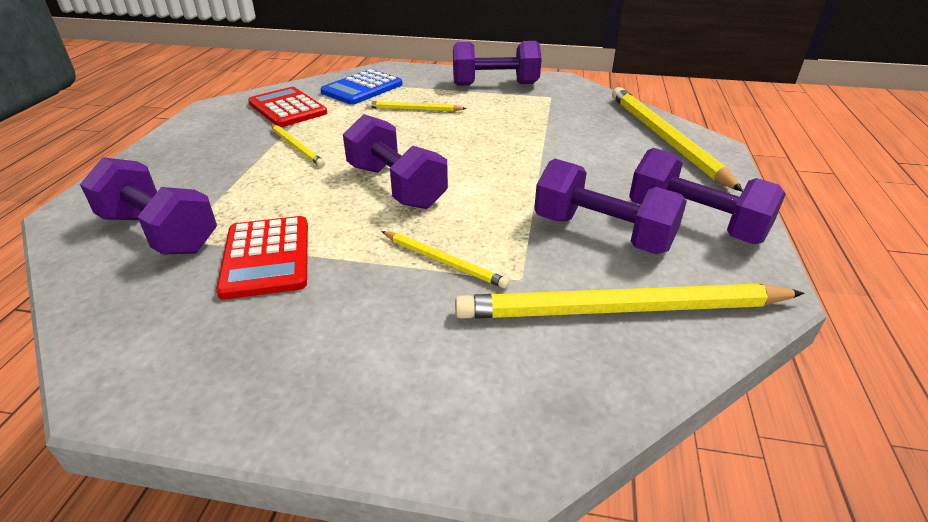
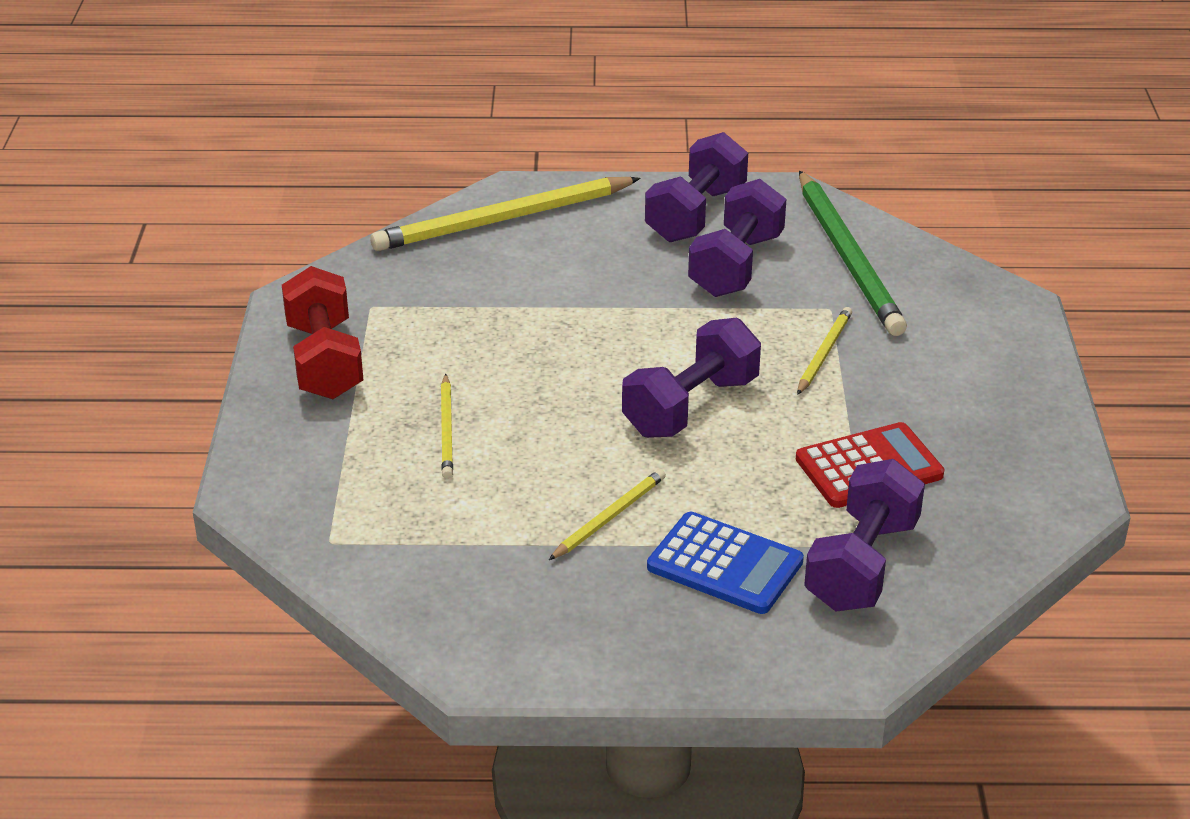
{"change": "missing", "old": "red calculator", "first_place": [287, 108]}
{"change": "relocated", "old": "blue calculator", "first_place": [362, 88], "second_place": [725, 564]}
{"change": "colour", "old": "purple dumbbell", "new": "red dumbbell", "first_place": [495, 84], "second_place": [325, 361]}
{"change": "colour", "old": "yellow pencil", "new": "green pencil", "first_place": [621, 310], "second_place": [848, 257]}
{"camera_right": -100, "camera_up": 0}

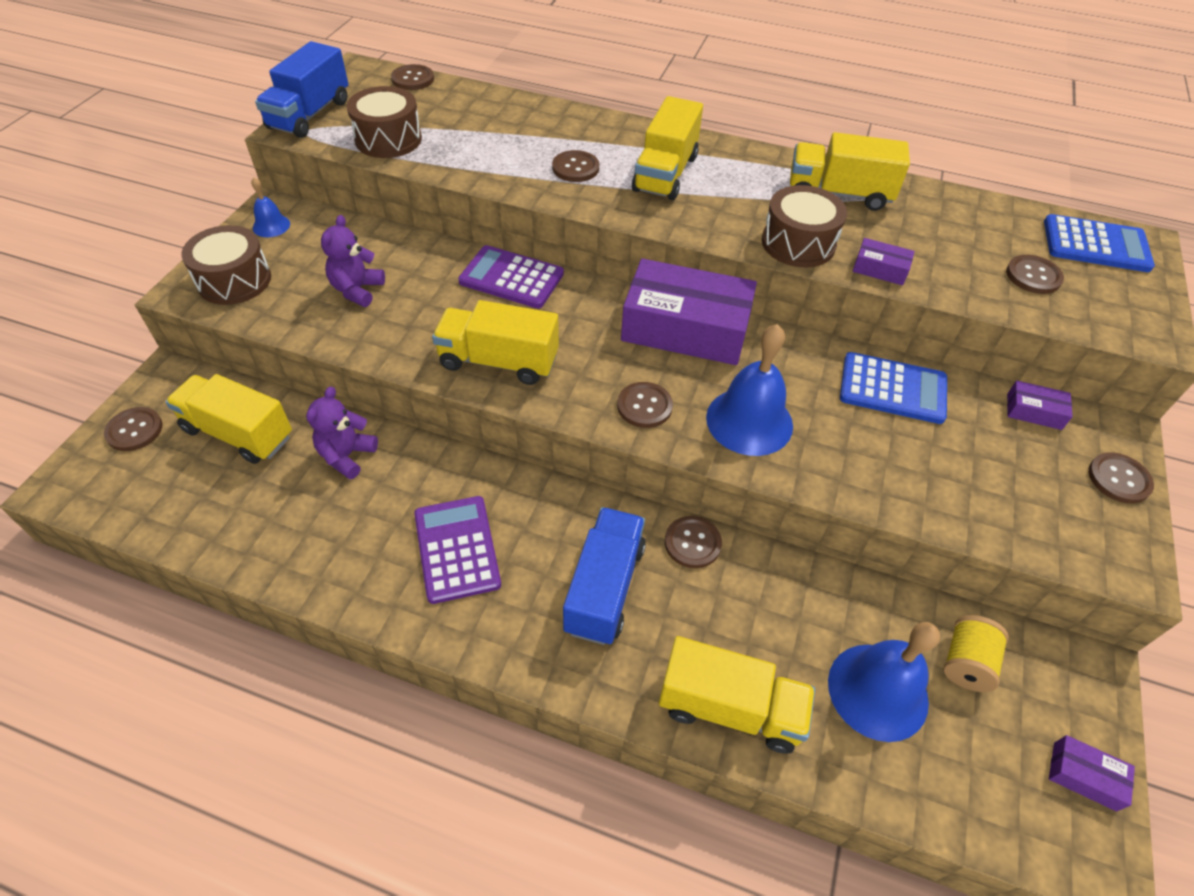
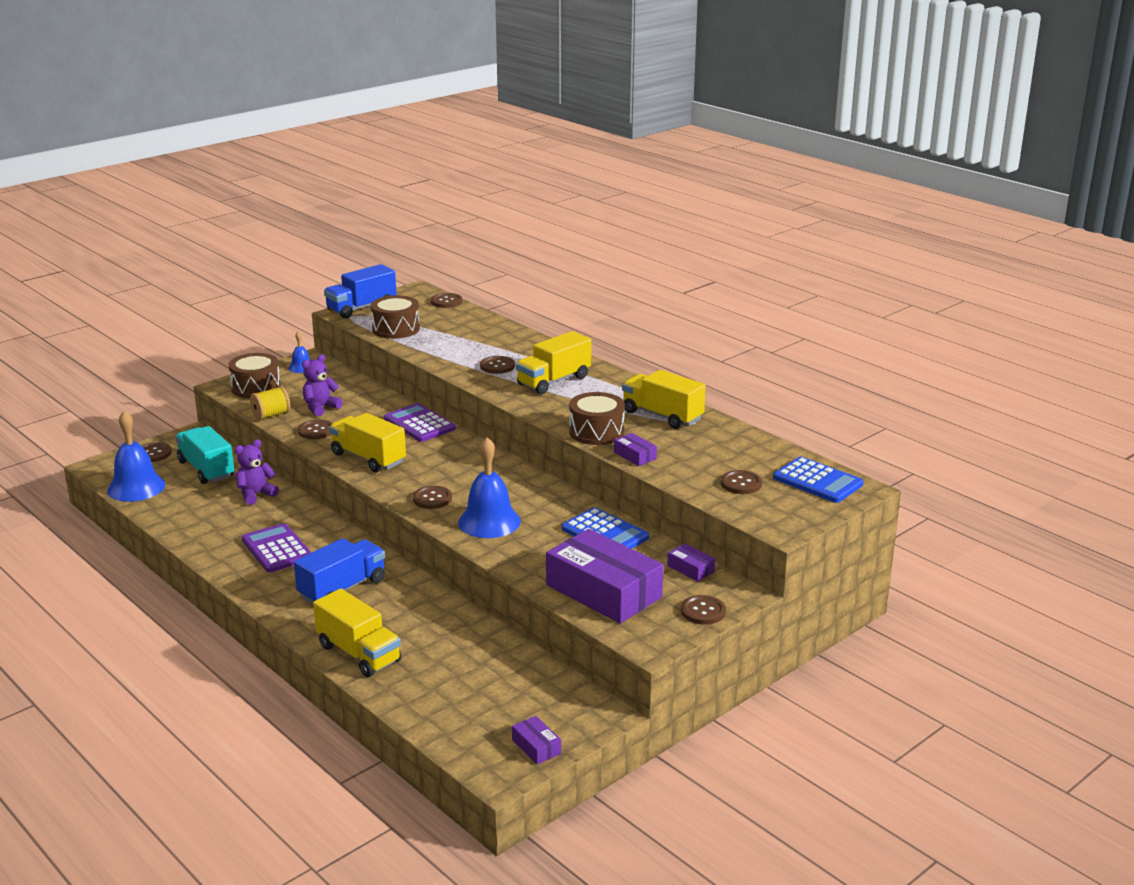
{"change": "colour", "old": "yellow truck", "new": "turquoise truck", "first_place": [238, 433], "second_place": [206, 469]}
{"change": "spun", "old": "purple calculator", "first_place": [457, 549], "second_place": [277, 549], "degrees": -45}
{"change": "relocated", "old": "purple box", "first_place": [685, 328], "second_place": [603, 591]}
{"change": "relocated", "old": "brown button", "first_place": [692, 543], "second_place": [316, 431]}
{"change": "relocated", "old": "blue bell", "first_place": [878, 691], "second_place": [136, 487]}
{"change": "relocated", "old": "yellow spool", "first_place": [966, 663], "second_place": [271, 415]}
{"camera_right": 30, "camera_up": -25}

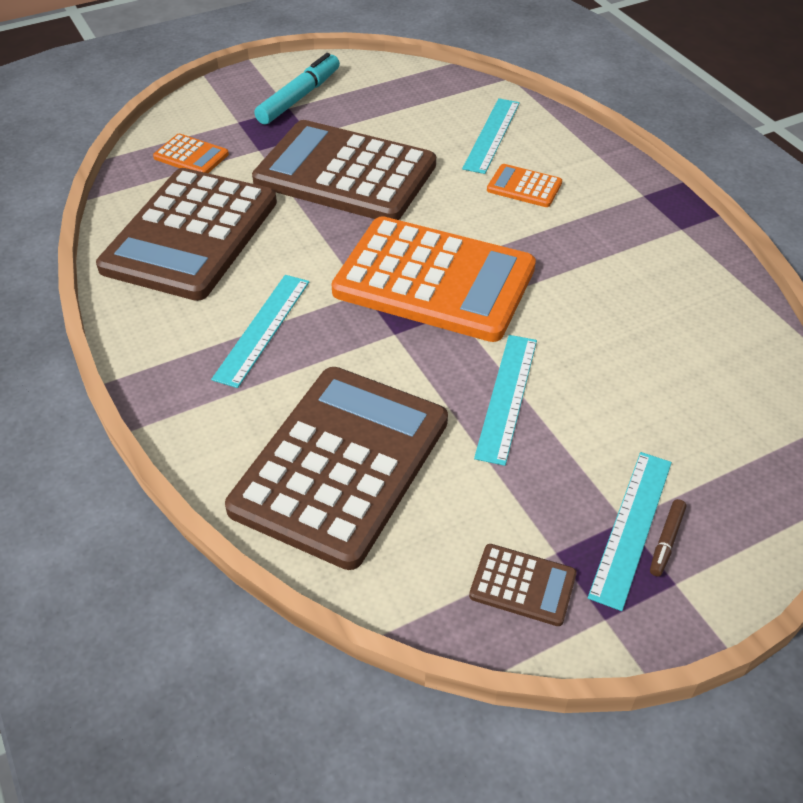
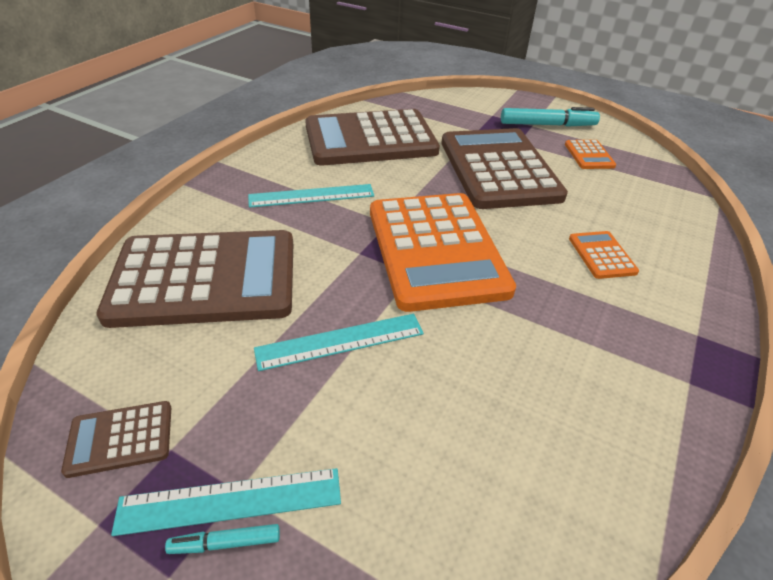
{"change": "relocated", "old": "orange calculator", "first_place": [191, 156], "second_place": [589, 155]}
{"change": "missing", "old": "turquoise ruler", "first_place": [492, 135]}
{"change": "spun", "old": "brown calculator", "first_place": [522, 585], "second_place": [120, 439], "degrees": 90}
{"change": "colour", "old": "brown marker", "new": "turquoise marker", "first_place": [666, 541], "second_place": [225, 543]}
{"camera_right": 55, "camera_up": -5}

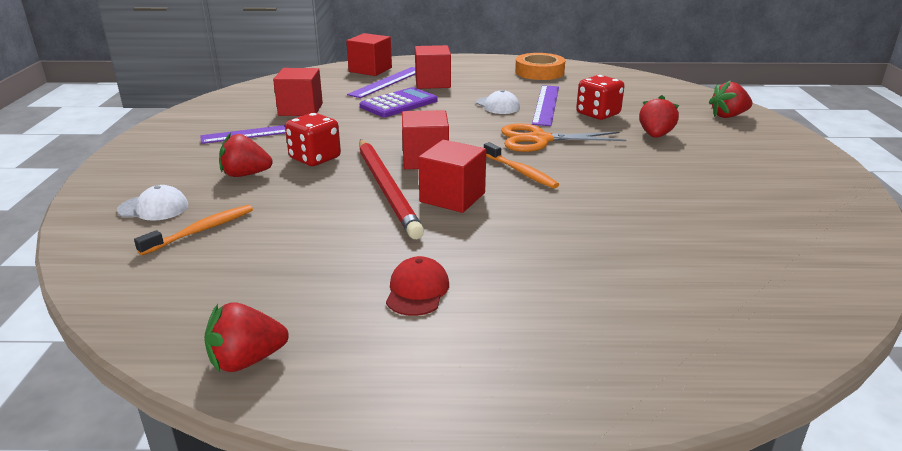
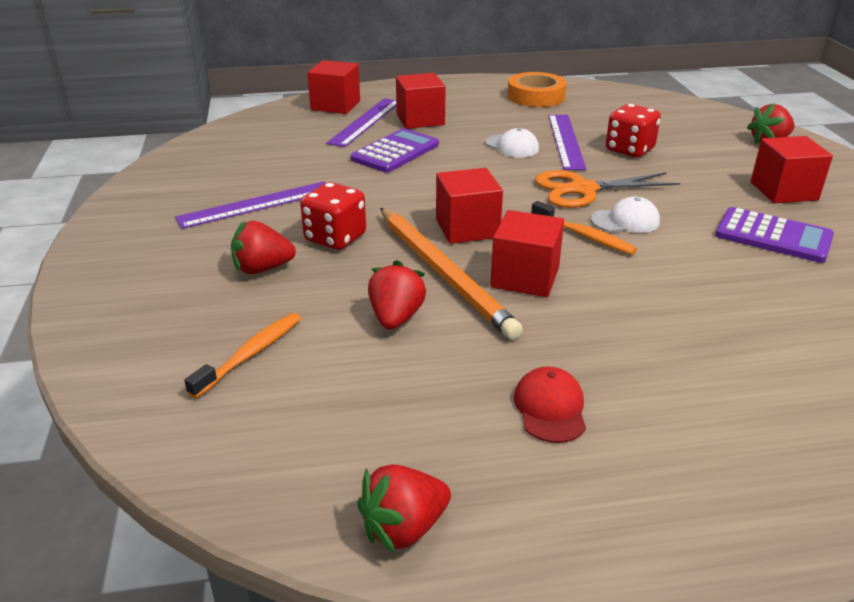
{"change": "relocated", "old": "white cap", "first_place": [153, 208], "second_place": [625, 221]}
{"change": "relocated", "old": "red cube", "first_place": [300, 109], "second_place": [783, 191]}
{"change": "colour", "old": "red pencil", "new": "orange pencil", "first_place": [386, 189], "second_place": [443, 273]}
{"change": "relocated", "old": "red strawberry", "first_place": [655, 135], "second_place": [396, 318]}
{"change": "appeared", "new": "purple calculator", "second_place": [773, 236]}
{"camera_right": -10, "camera_up": 5}

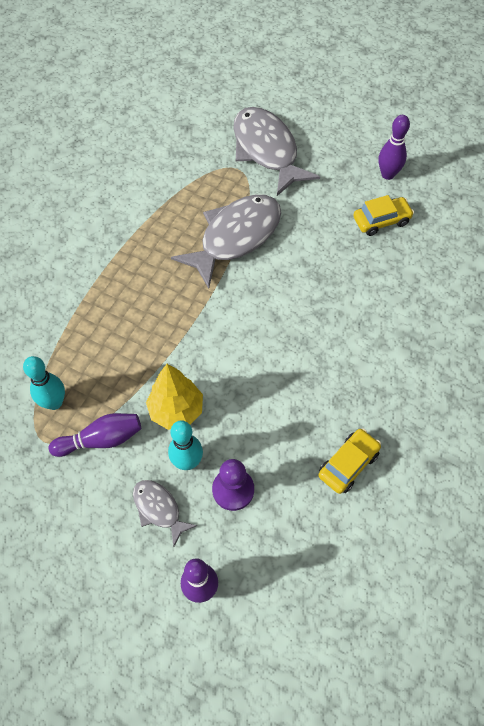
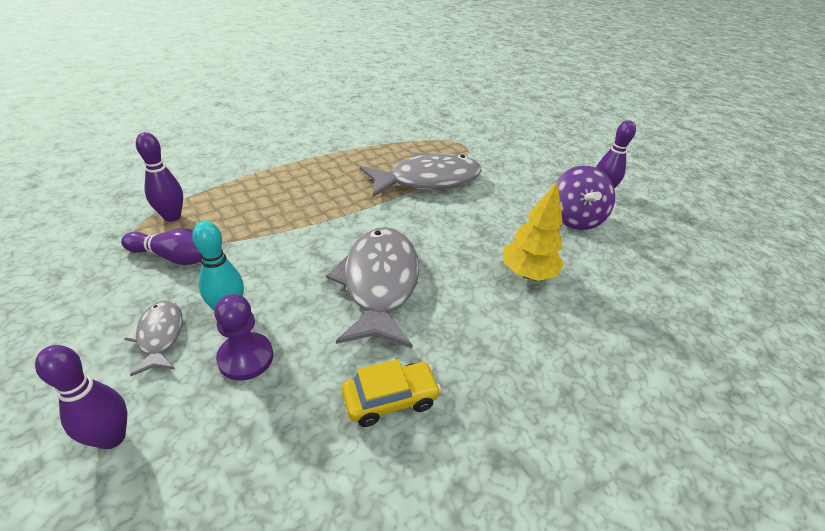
{"change": "colour", "old": "turquoise bowling pin", "new": "purple bowling pin", "first_place": [54, 402], "second_place": [172, 217]}
{"change": "relocated", "old": "yellow tree", "first_place": [176, 410], "second_place": [527, 273]}
{"change": "relocated", "old": "grey fish", "first_place": [267, 150], "second_place": [379, 284]}
{"change": "exchanged", "old": "yellow car", "new": "purple spinning top", "first_place": [381, 221], "second_place": [574, 218]}
{"camera_right": 25, "camera_up": -20}

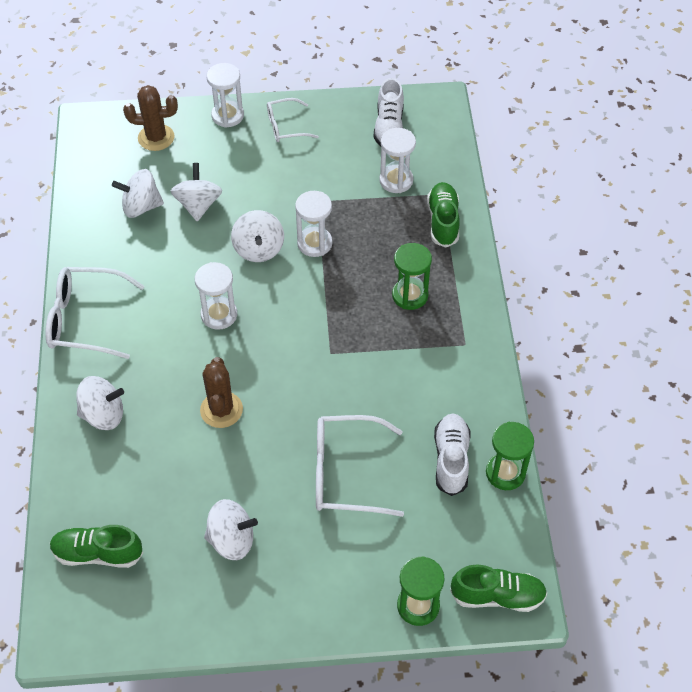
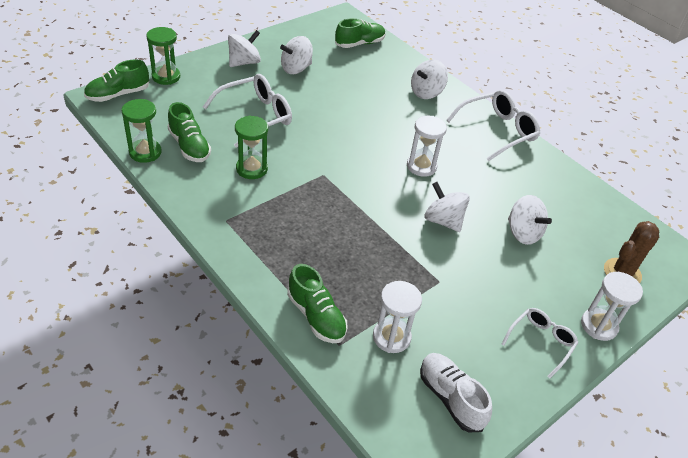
{"change": "relocated", "old": "white spinning top", "first_place": [141, 207], "second_place": [244, 62]}
{"change": "missing", "old": "brown cactus", "first_place": [221, 410]}
{"change": "missing", "old": "white hourglass", "first_place": [314, 243]}
{"change": "relocated", "old": "green hourglass", "first_place": [410, 295], "second_place": [252, 169]}
{"change": "colour", "old": "white shoe", "new": "green shoe", "first_place": [451, 459], "second_place": [189, 146]}
{"camera_right": 140, "camera_up": -10}

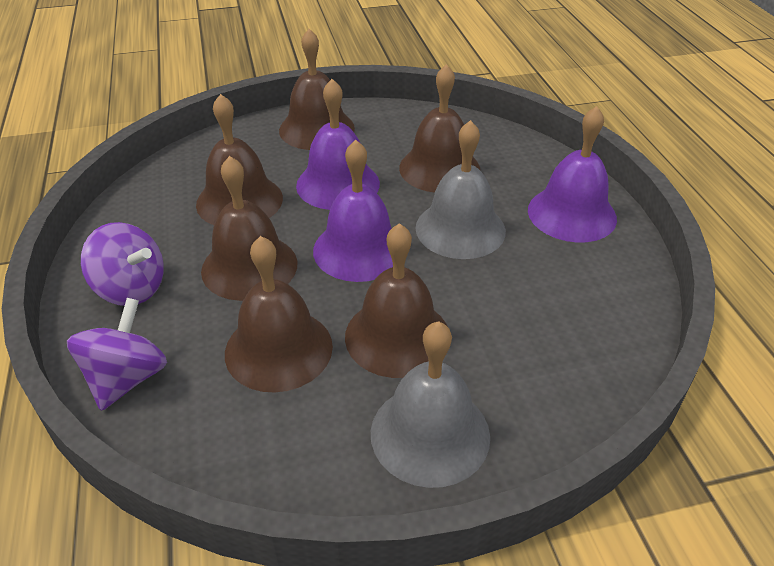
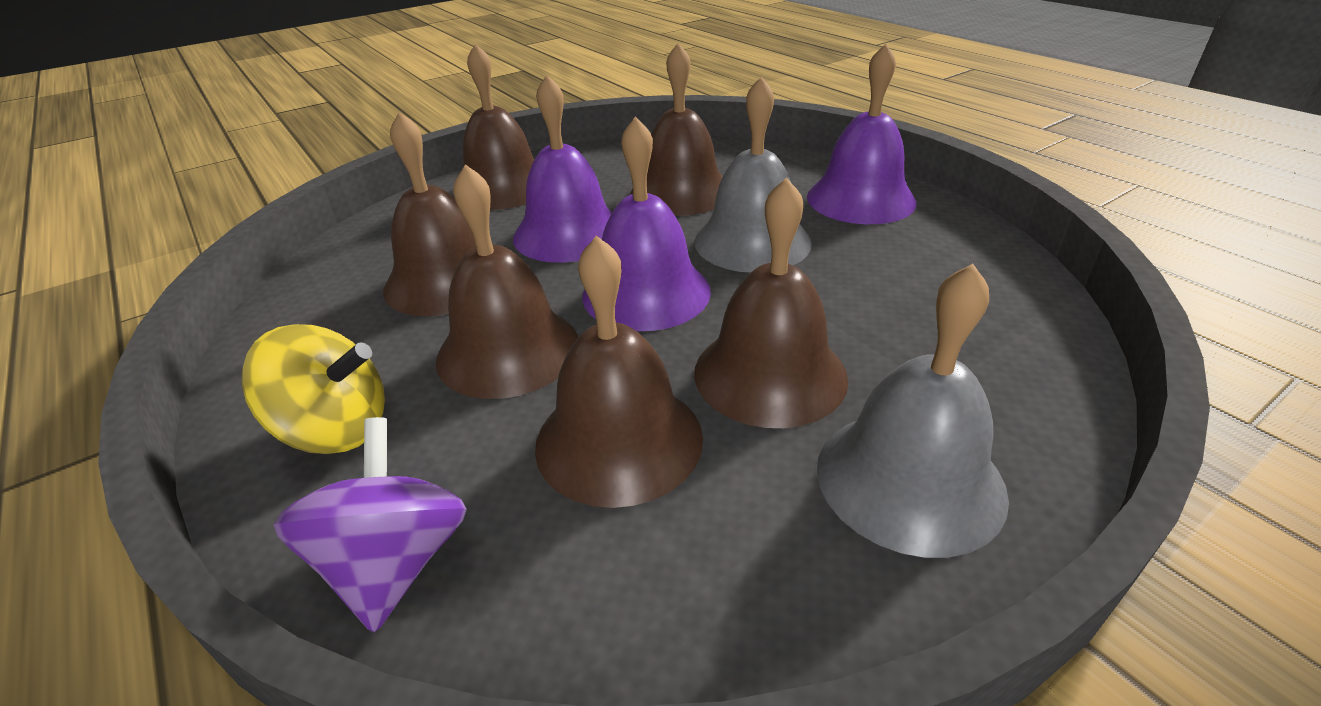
{"change": "colour", "old": "purple spinning top", "new": "yellow spinning top", "first_place": [131, 288], "second_place": [336, 429]}
{"camera_right": -20, "camera_up": -5}

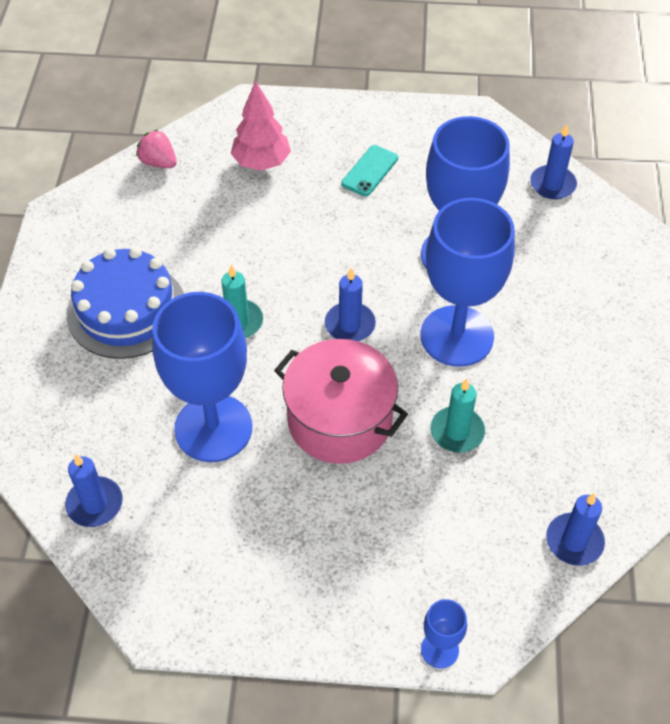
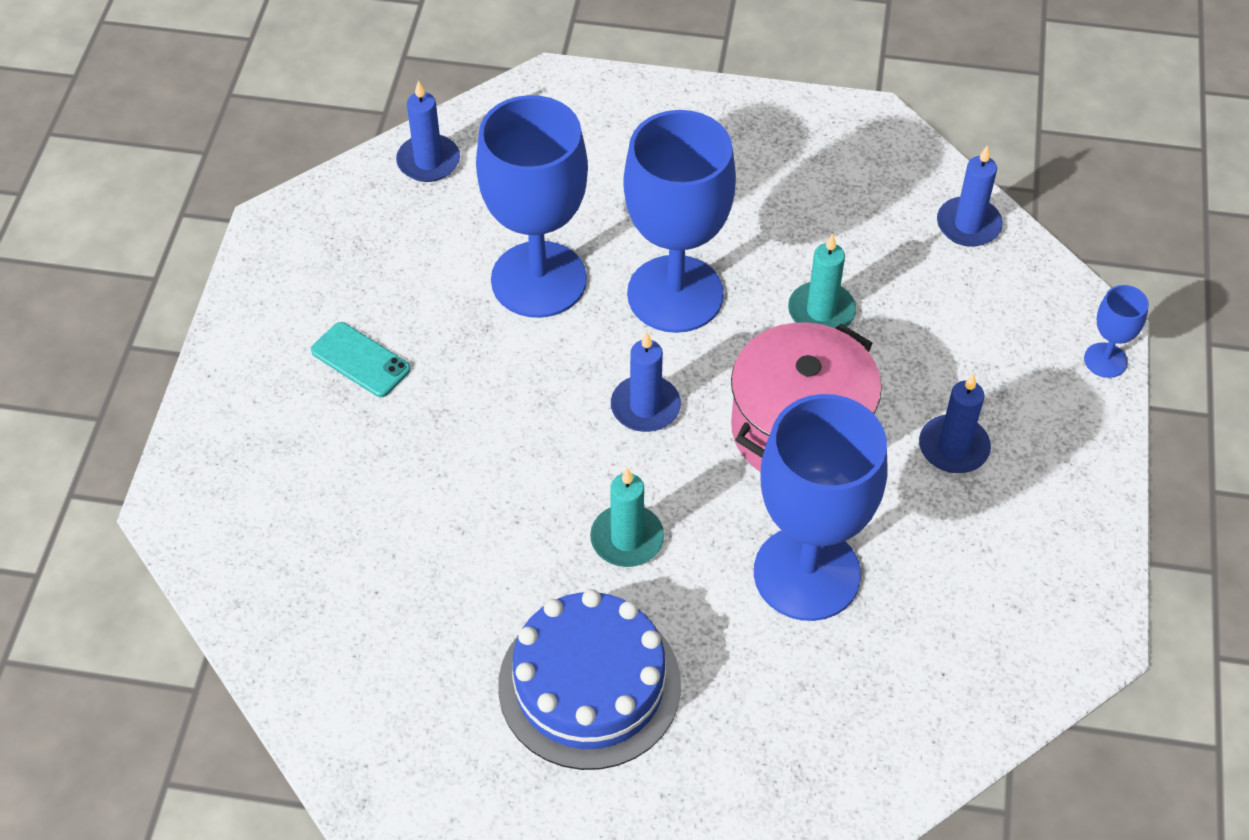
{"change": "relocated", "old": "blue candle", "first_place": [95, 504], "second_place": [953, 447]}
{"change": "missing", "old": "pink strawberry", "first_place": [158, 162]}
{"change": "missing", "old": "pink tree", "first_place": [261, 162]}
{"camera_right": -85, "camera_up": 0}

